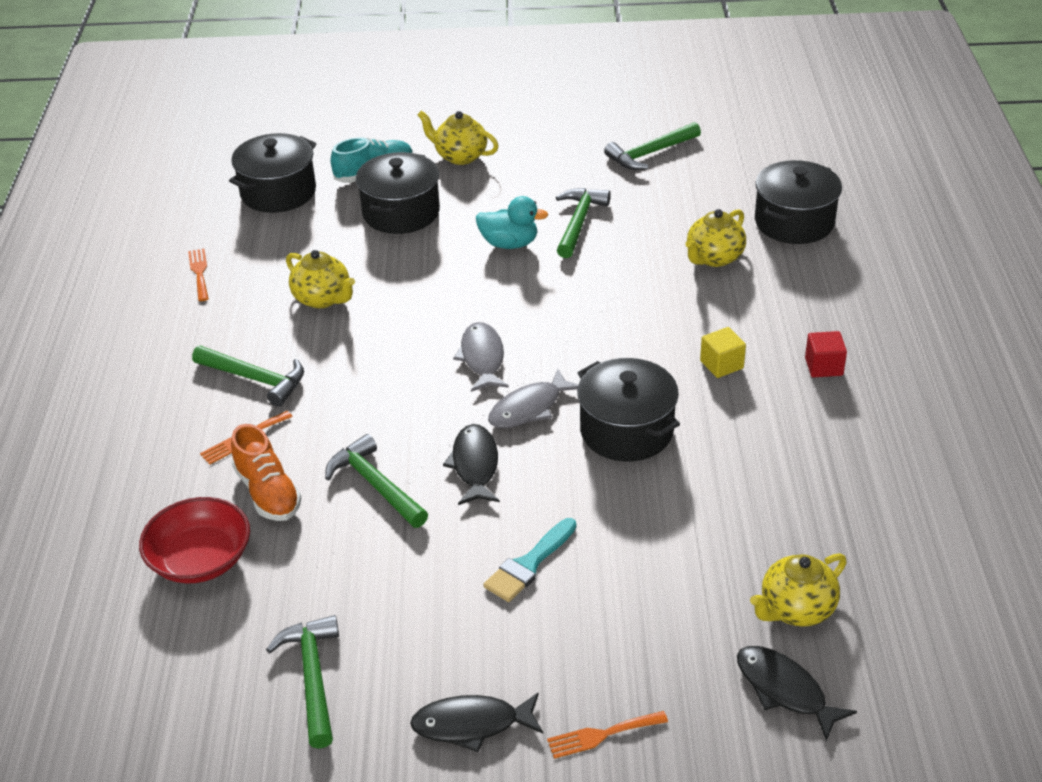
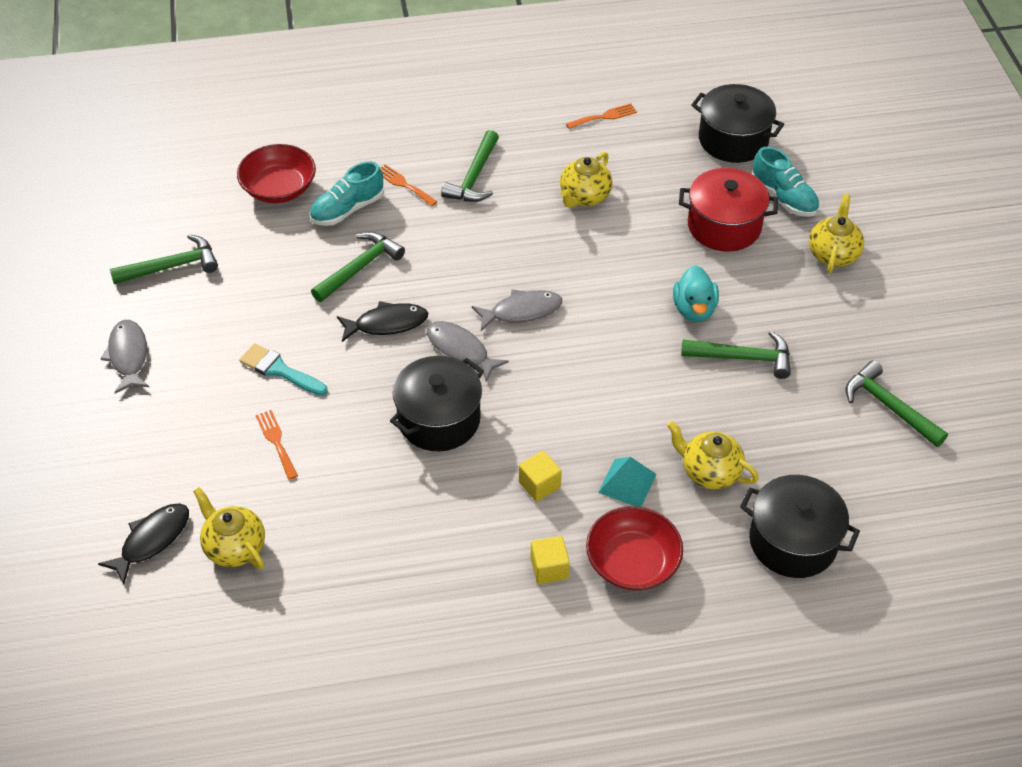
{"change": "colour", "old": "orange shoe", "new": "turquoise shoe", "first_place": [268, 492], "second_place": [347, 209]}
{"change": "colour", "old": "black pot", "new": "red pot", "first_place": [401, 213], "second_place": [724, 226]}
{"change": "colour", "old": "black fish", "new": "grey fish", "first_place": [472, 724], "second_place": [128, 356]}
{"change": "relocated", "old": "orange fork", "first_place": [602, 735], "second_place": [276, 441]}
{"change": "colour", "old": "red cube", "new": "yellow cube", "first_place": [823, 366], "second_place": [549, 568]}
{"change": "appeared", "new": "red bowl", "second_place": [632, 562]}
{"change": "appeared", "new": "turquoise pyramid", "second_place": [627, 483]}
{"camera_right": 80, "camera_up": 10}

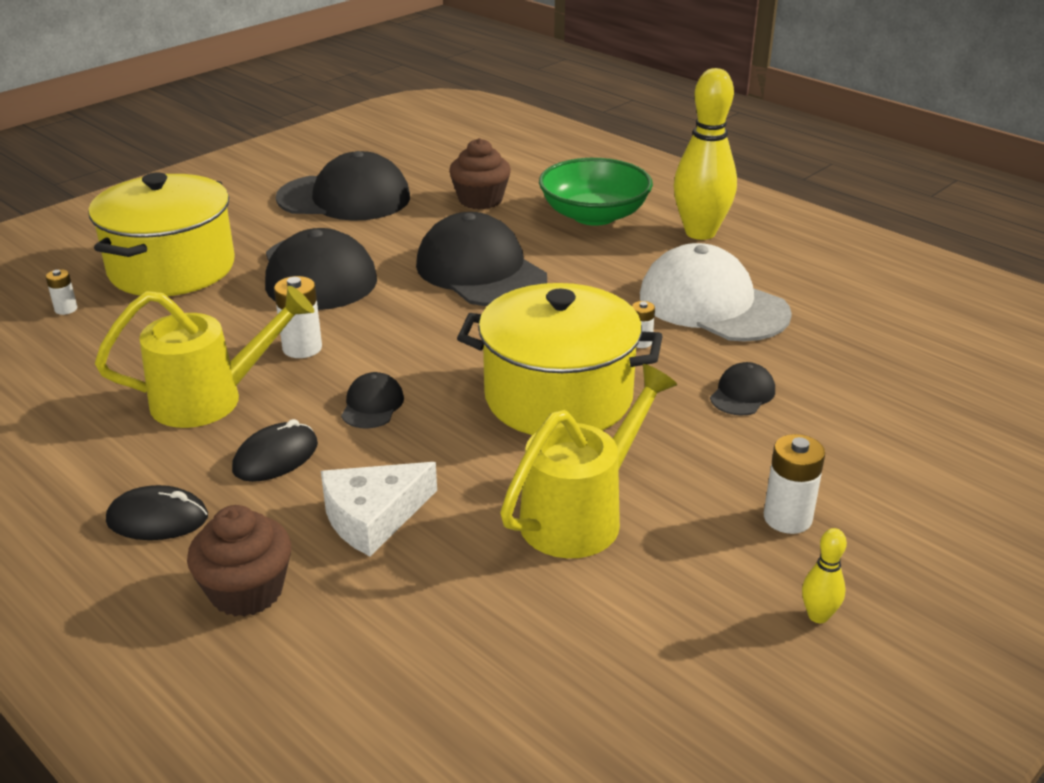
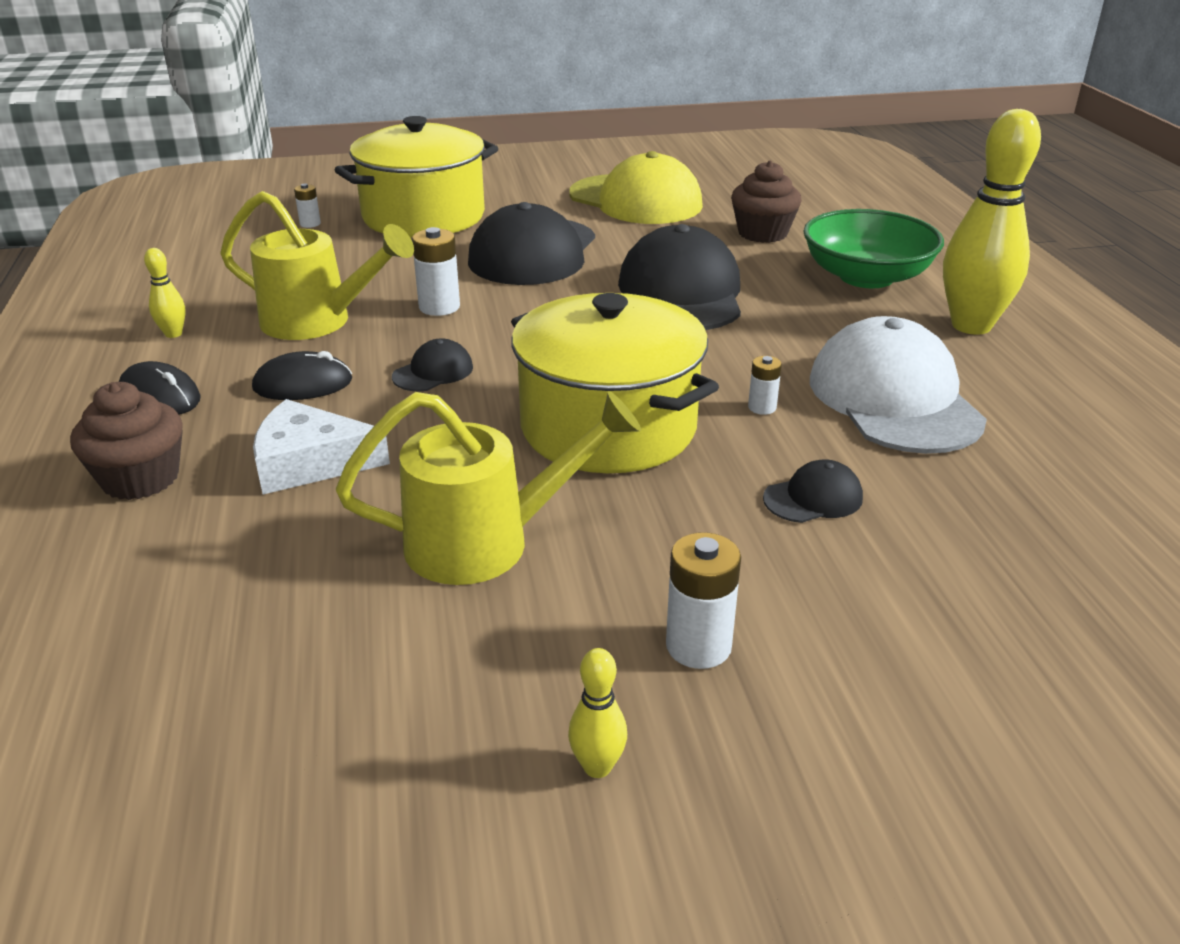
{"change": "colour", "old": "black cap", "new": "yellow cap", "first_place": [344, 198], "second_place": [635, 200]}
{"change": "appeared", "new": "yellow bowling pin", "second_place": [173, 334]}
{"camera_right": 35, "camera_up": 0}

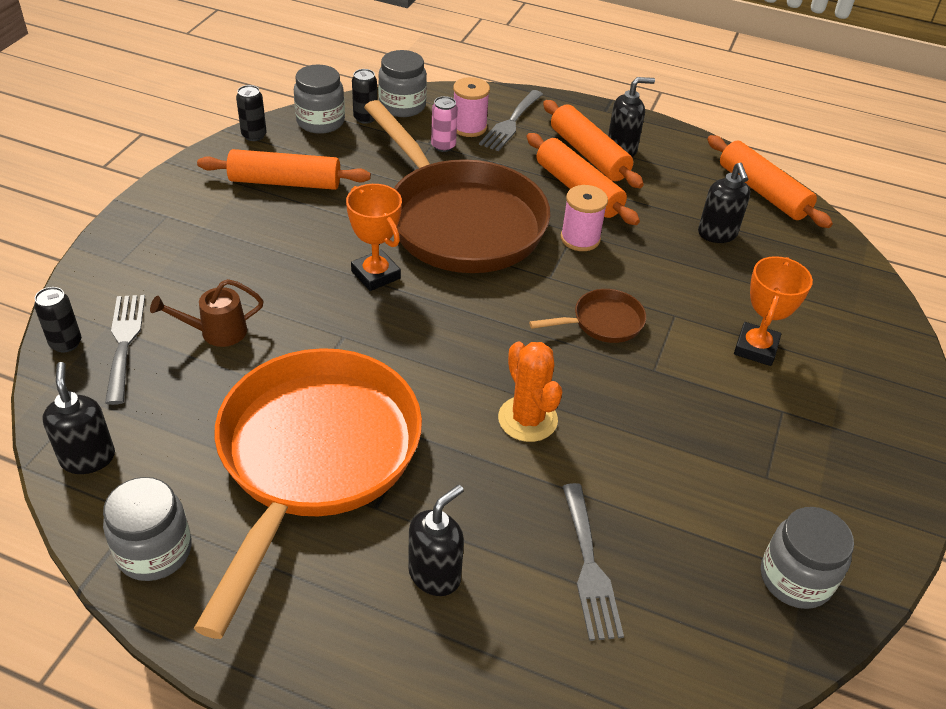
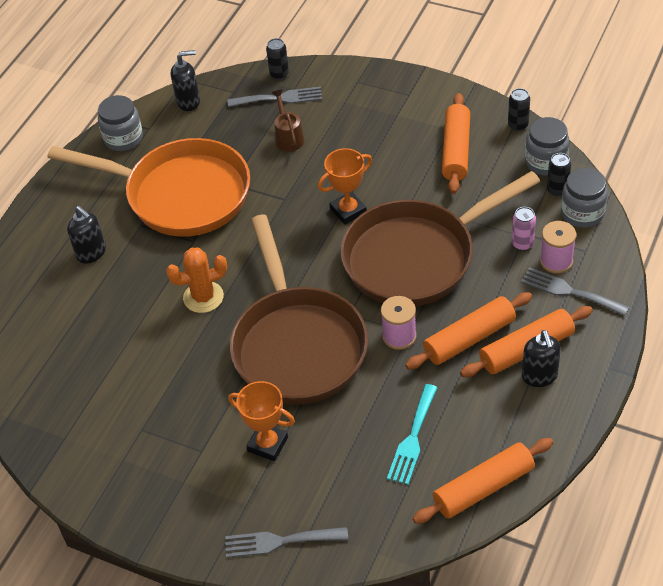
{"change": "size", "old": "brown pan", "first_place": [603, 322], "second_place": [297, 345], "factor": 2.46}
{"change": "relocated", "old": "grey fork", "first_place": [589, 567], "second_place": [280, 541]}
{"change": "exchanged", "old": "black soap dispenser", "new": "turquoise fork", "first_place": [717, 234], "second_place": [413, 438]}
{"change": "missing", "old": "grey jar", "first_place": [795, 578]}
{"camera_right": 100, "camera_up": 5}

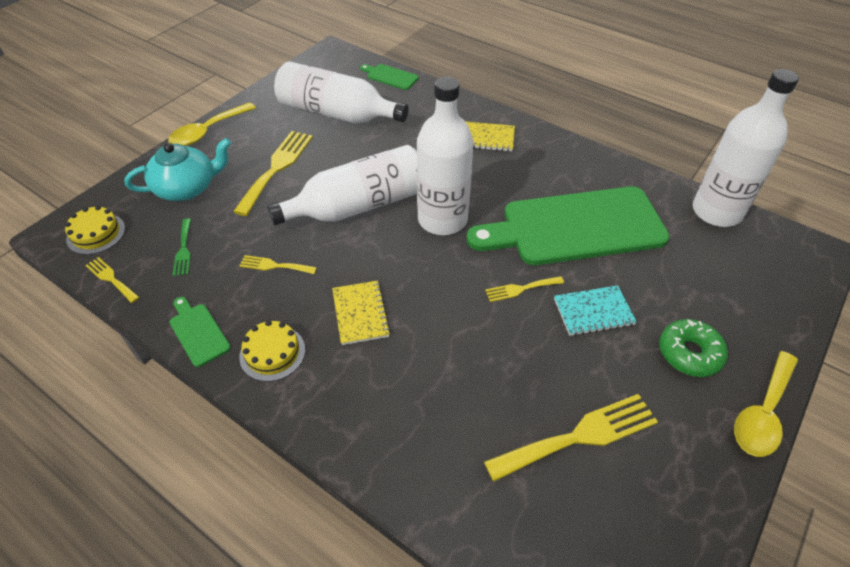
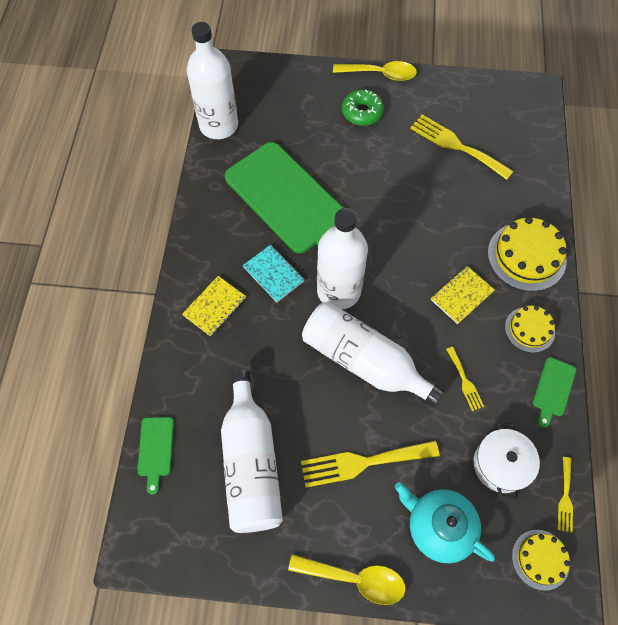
{"change": "exchanged", "old": "green fork", "new": "white pot", "first_place": [183, 250], "second_place": [500, 465]}
{"change": "spun", "old": "yellow notebook", "first_place": [486, 138], "second_place": [214, 307], "degrees": 60}
{"change": "missing", "old": "yellow fork", "first_place": [521, 289]}
{"change": "relocated", "old": "turquoise notebook", "first_place": [593, 312], "second_place": [273, 274]}
{"change": "appeared", "new": "yellow cake", "second_place": [526, 256]}
{"camera_right": -120, "camera_up": 15}

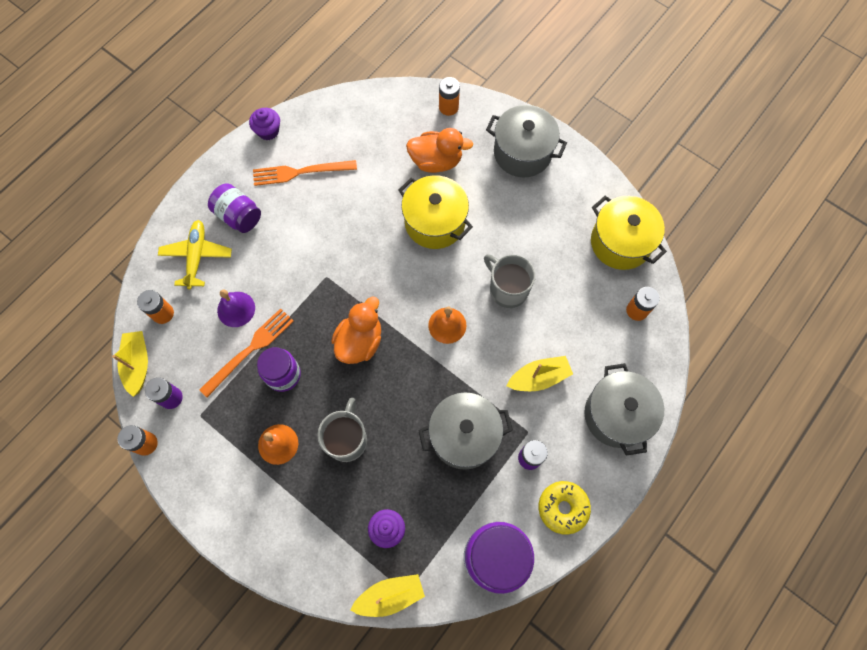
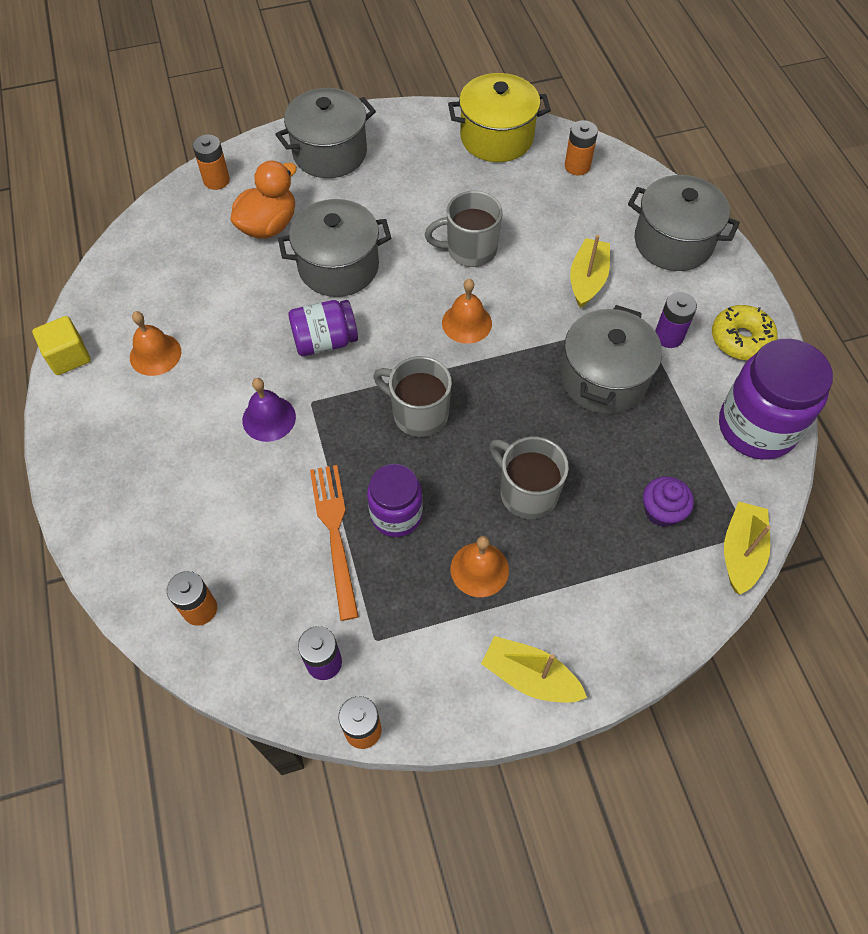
{"change": "relocated", "old": "yellow boat", "first_place": [138, 364], "second_place": [530, 676]}
{"change": "missing", "old": "yellow plane", "first_place": [197, 256]}
{"change": "relocated", "old": "purple jar", "first_place": [238, 216], "second_place": [325, 341]}
{"change": "relocated", "old": "purple bell", "first_place": [236, 309], "second_place": [269, 418]}
{"change": "exchanged", "old": "purple cupcake", "new": "yellow cube", "first_place": [268, 131], "second_place": [68, 356]}
{"change": "exchanged", "old": "orange fork", "new": "orange bell", "first_place": [300, 172], "second_place": [155, 354]}
{"change": "exchanged", "old": "orange duck", "new": "grey mug", "first_place": [360, 341], "second_place": [418, 414]}
{"change": "colour", "old": "yellow pot", "new": "grey pot", "first_place": [435, 222], "second_place": [338, 267]}
{"camera_right": -55, "camera_up": -10}

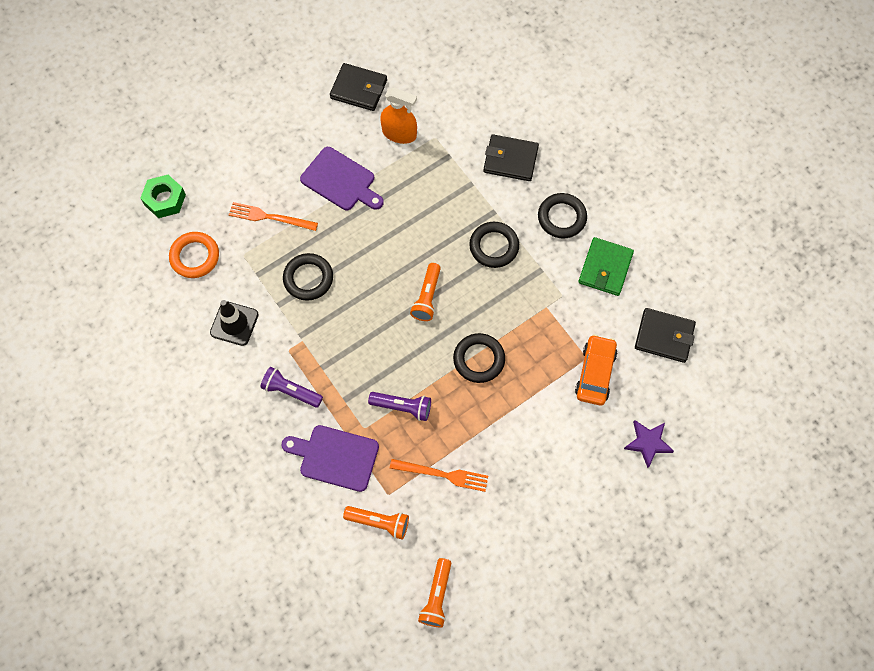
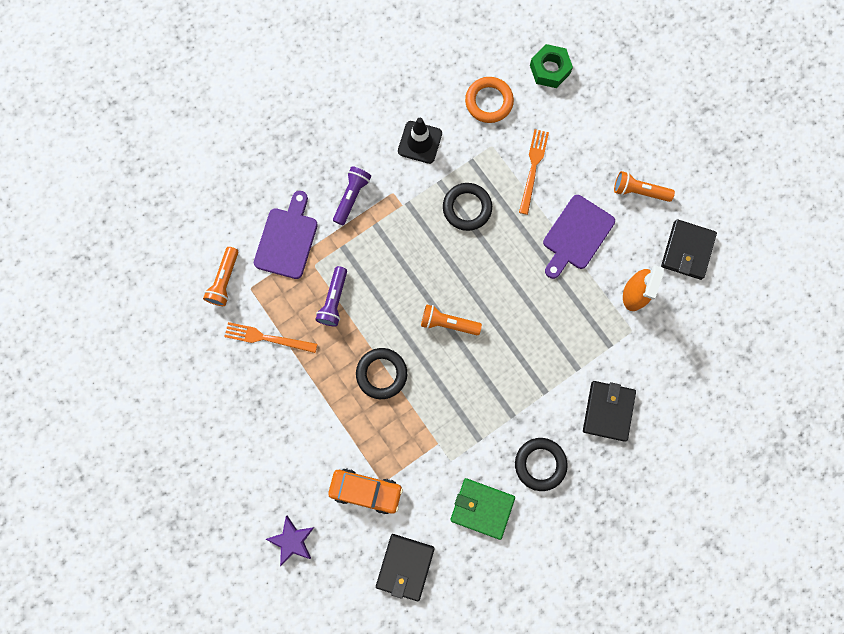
{"change": "spun", "old": "orange fork", "first_place": [442, 474], "second_place": [267, 338], "degrees": 90}
{"change": "relocated", "old": "orange flashlight", "first_place": [436, 596], "second_place": [639, 191]}
{"change": "missing", "old": "black ring", "first_place": [494, 246]}
{"camera_right": 90, "camera_up": 10}

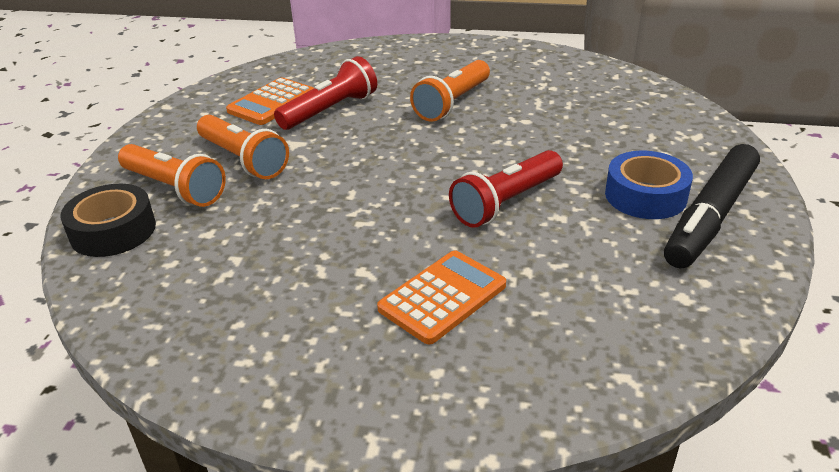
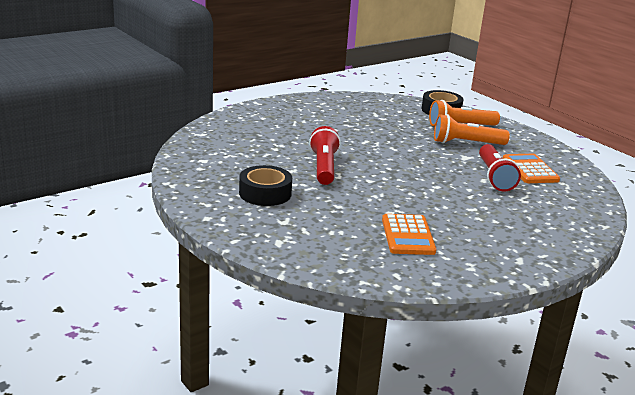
{"change": "relocated", "old": "orange calculator", "first_place": [442, 297], "second_place": [408, 235]}
{"change": "missing", "old": "orange flashlight", "first_place": [452, 103]}
{"change": "colour", "old": "blue tape", "new": "black tape", "first_place": [645, 196], "second_place": [265, 193]}
{"change": "missing", "old": "black marker", "first_place": [710, 217]}
{"camera_right": 130, "camera_up": -10}

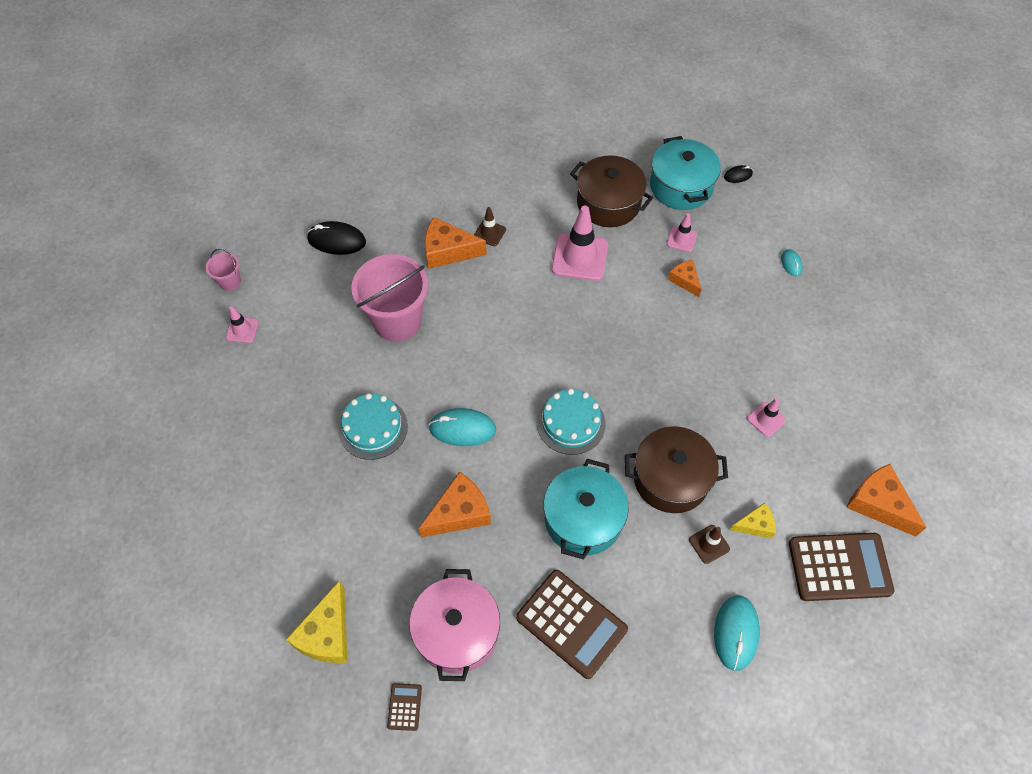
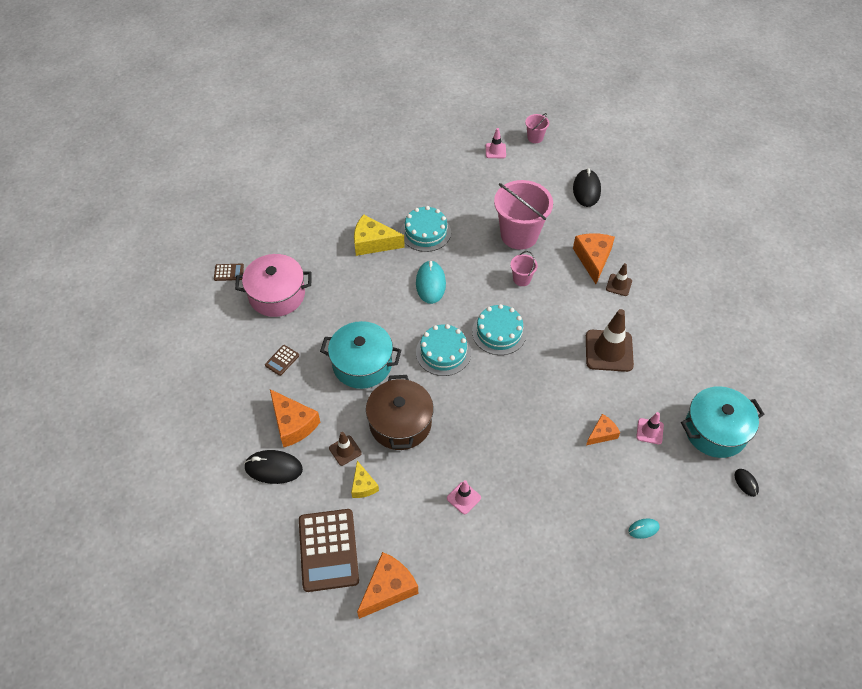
{"change": "relocated", "old": "yellow cheese", "first_place": [327, 634], "second_place": [373, 243]}
{"change": "relocated", "old": "orange cheese", "first_place": [459, 512], "second_place": [293, 424]}
{"change": "size", "old": "brown calculator", "first_place": [571, 623], "second_place": [282, 360], "factor": 0.44}
{"change": "colour", "old": "pink traffic cone", "new": "brown traffic cone", "first_place": [579, 257], "second_place": [609, 351]}
{"change": "missing", "old": "brown pot", "first_place": [608, 203]}
{"change": "colour", "old": "turquoise mouse", "new": "black mouse", "first_place": [736, 633], "second_place": [273, 468]}
{"change": "appeared", "new": "turquoise cake", "second_place": [499, 332]}
{"change": "appeared", "new": "pink bucket", "second_place": [521, 279]}
{"camera_right": 85, "camera_up": -5}

